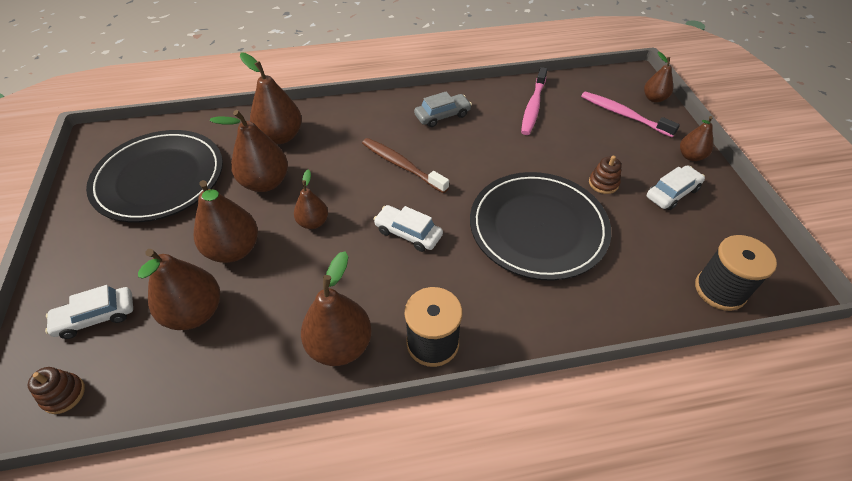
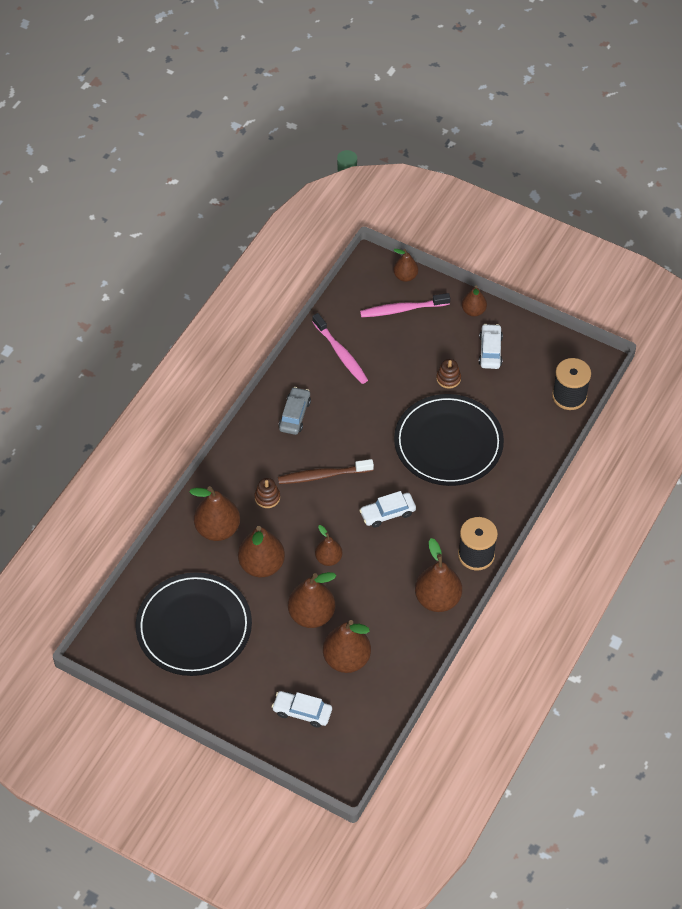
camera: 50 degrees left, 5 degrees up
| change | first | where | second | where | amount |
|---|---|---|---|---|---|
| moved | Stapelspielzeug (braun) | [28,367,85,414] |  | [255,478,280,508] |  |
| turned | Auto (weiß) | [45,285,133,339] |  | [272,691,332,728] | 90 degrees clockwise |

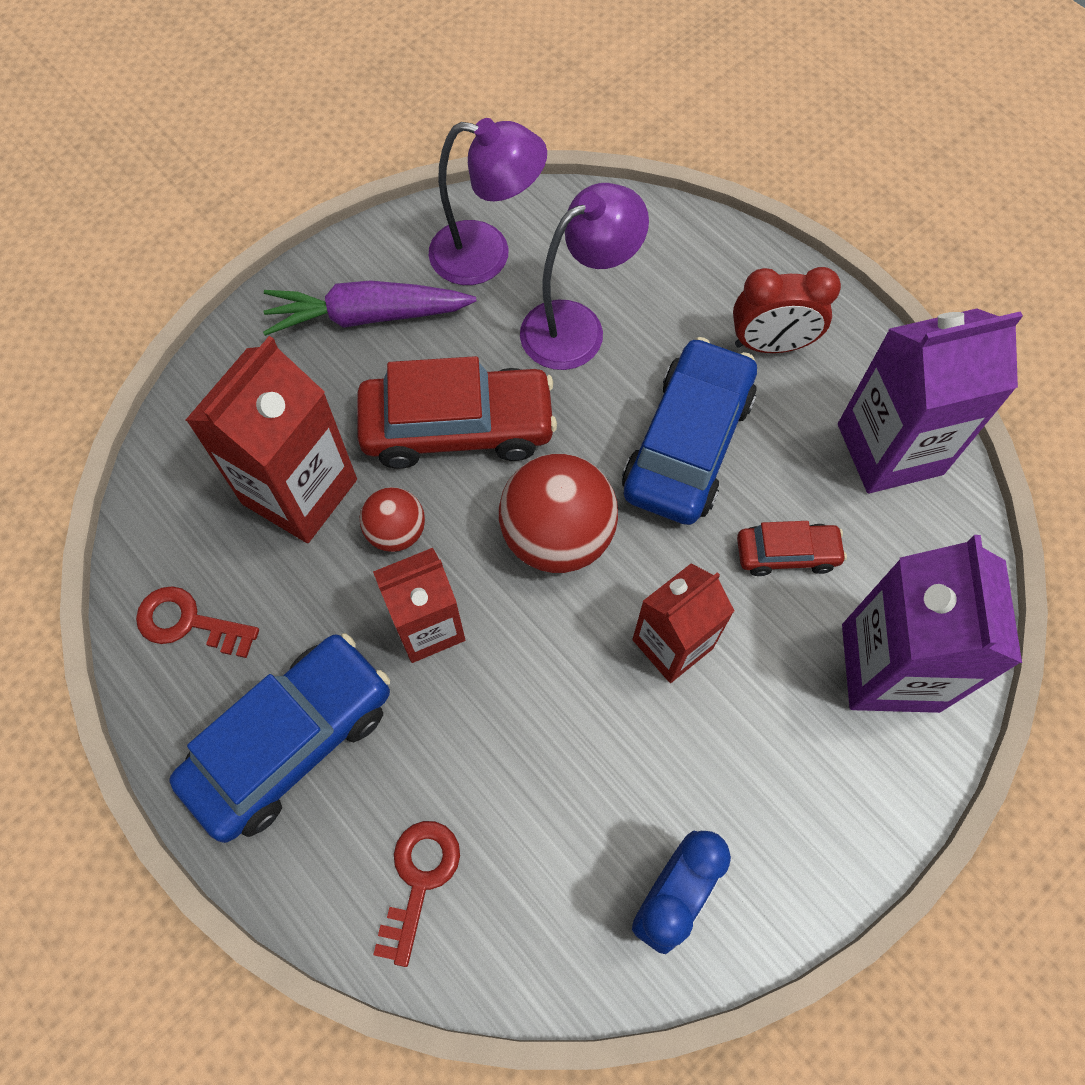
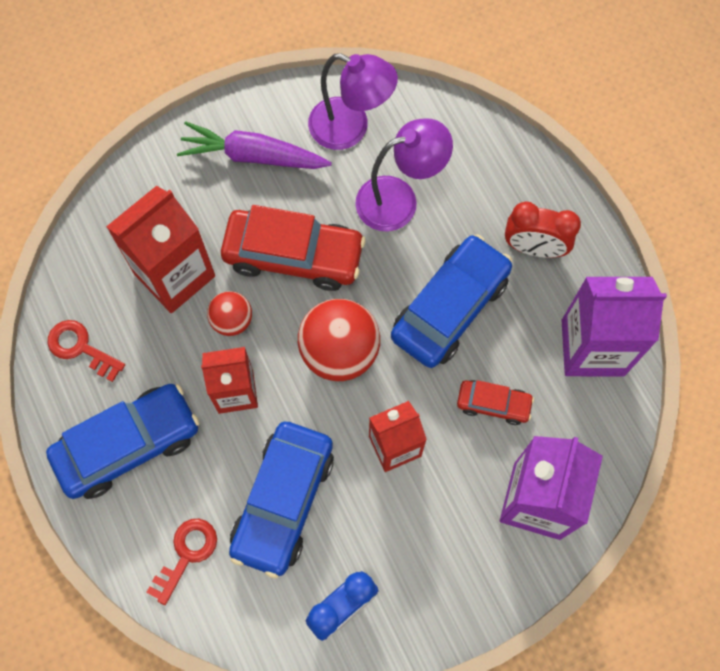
camera: 15 degrees right, 5 degrees up
| change | first | where | second | where | amount |
|---|---|---|---|---|---|
| added |  |  | Auto (blau) | [229,422,334,578] |  |

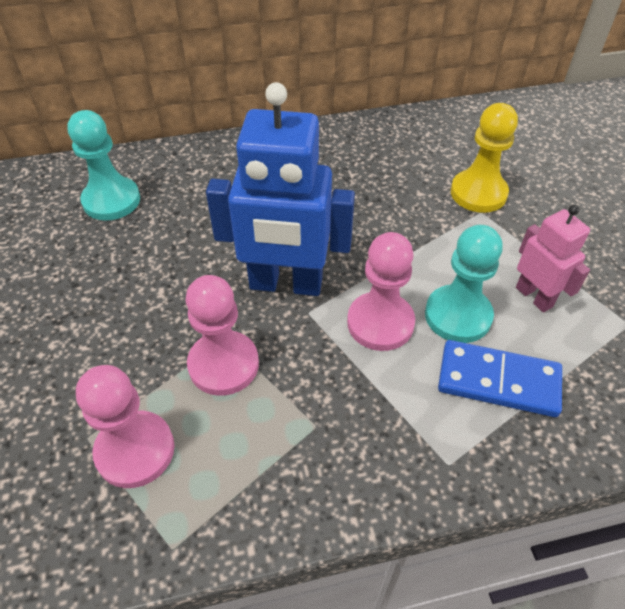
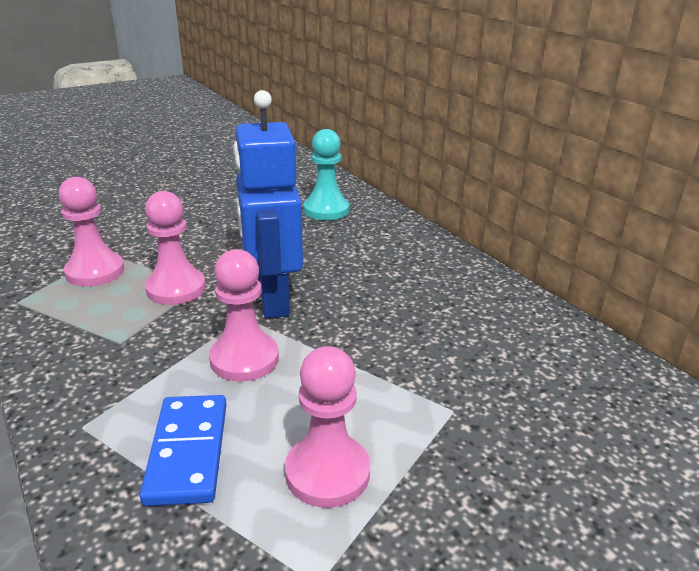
camera: 70 degrees right, 20 degrees down
| change | first | where | second | where | amount |
|---|---|---|---|---|---|
| removed | Bauer (türkis) | [425,225,503,343] |  |  |  |
| removed | Bauer (gelb) | [451,103,518,213] |  |  |  |
| replaced | Roboter (rosa) | [516,205,590,313] | Bauer (rosa) | [285,346,370,508] |  |

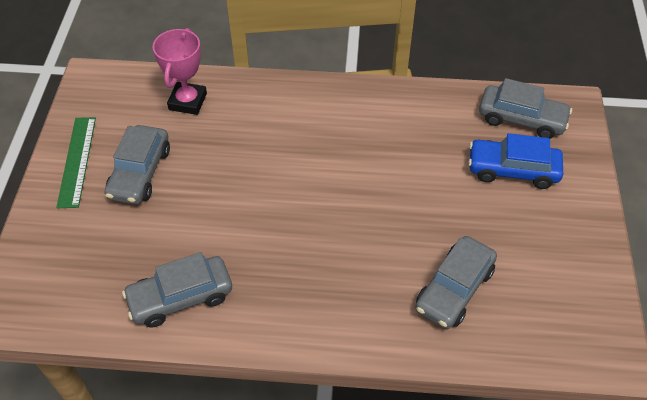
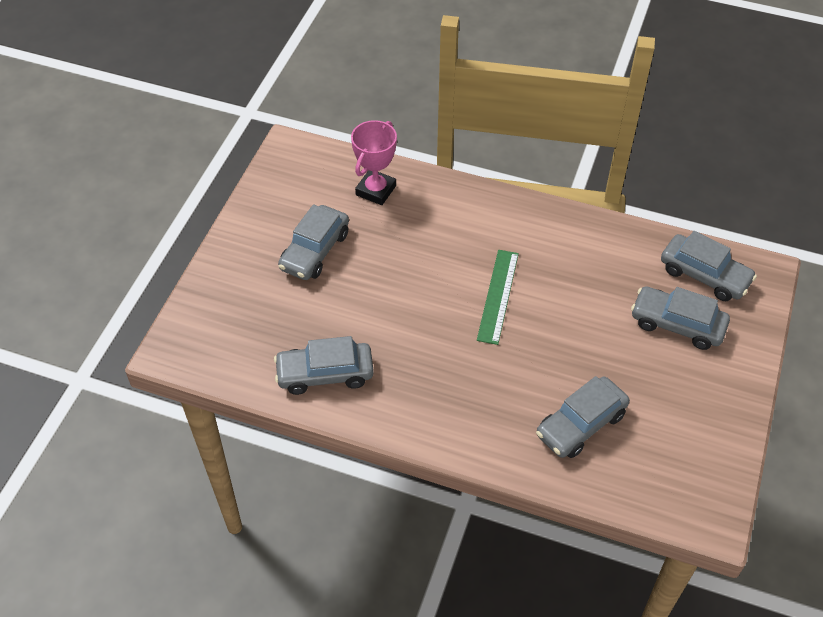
camera: 15 degrees right, 0 degrees up
| change | first | where | second | where | amount |
|---|---|---|---|---|---|
| moved | Lineal (grün) | [56,117,96,208] |  | [477,250,519,345] |  |
| recoloured | Auto (blau) | [468,133,563,189] | Auto (grau) | [631,286,730,350] |  |

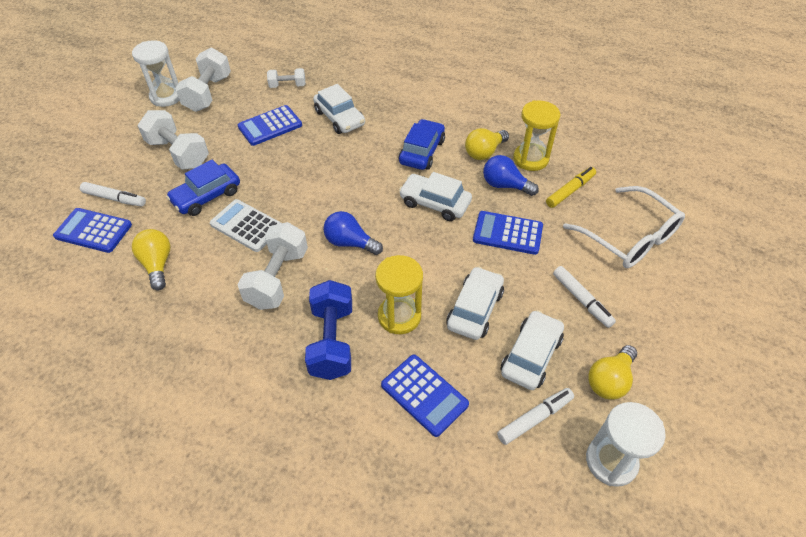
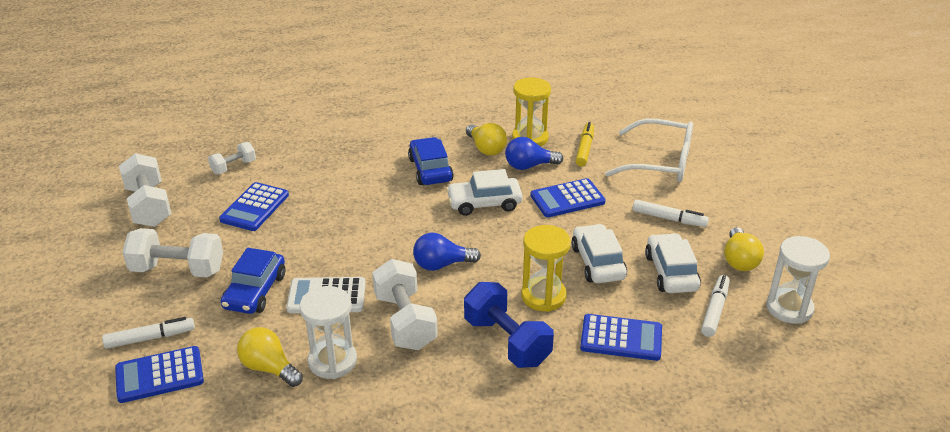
camera: 35 degrees left, 15 degrees down
| change | first | where | second | where | amount |
|---|---|---|---|---|---|
| removed | Auto (weiß) | [313,84,365,134] |  |  |  |
| moved | Sanduhr (weiß) | [132,40,179,107] |  | [300,286,357,379] |  |
| turned | Glühbirne (gelb) | [465,128,509,160] |  | [466,123,507,156] | 45 degrees counterclockwise |

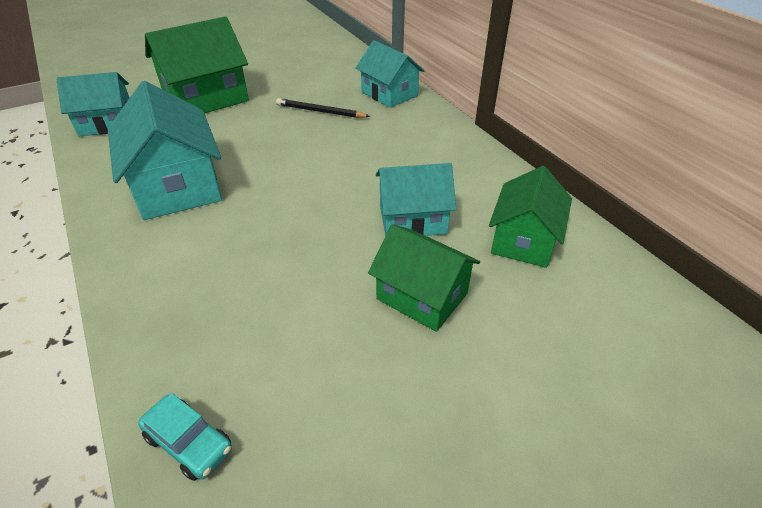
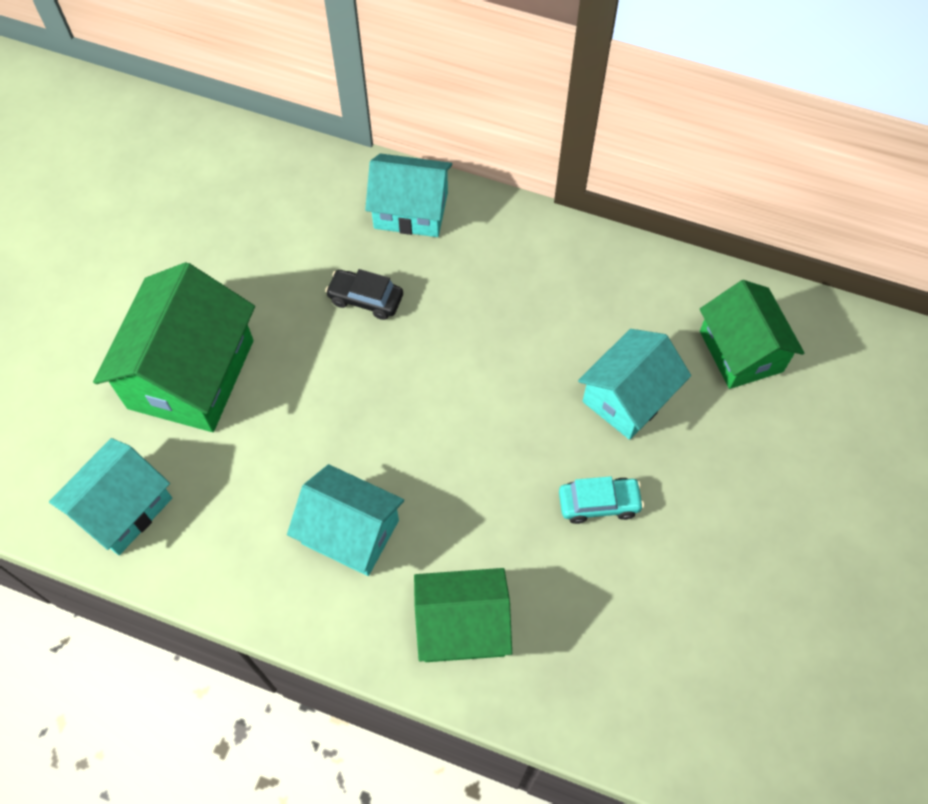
camera: 40 degrees left, 20 degrees up
| change | first | where | second | where | amount |
|---|---|---|---|---|---|
| moved | Auto (türkis) | [138,393,232,481] |  | [559,476,644,524] |  |
| moved | Haus (grün) | [368,224,480,332] |  | [414,568,512,662] |  |
| replaced | Bleistift (schwarz) | [276,98,370,118] | Auto (schwarz) | [325,269,403,320] |  |
| resized | Haus (türkis) | [108,81,222,220] |  | [287,464,404,576] | x0.66 |

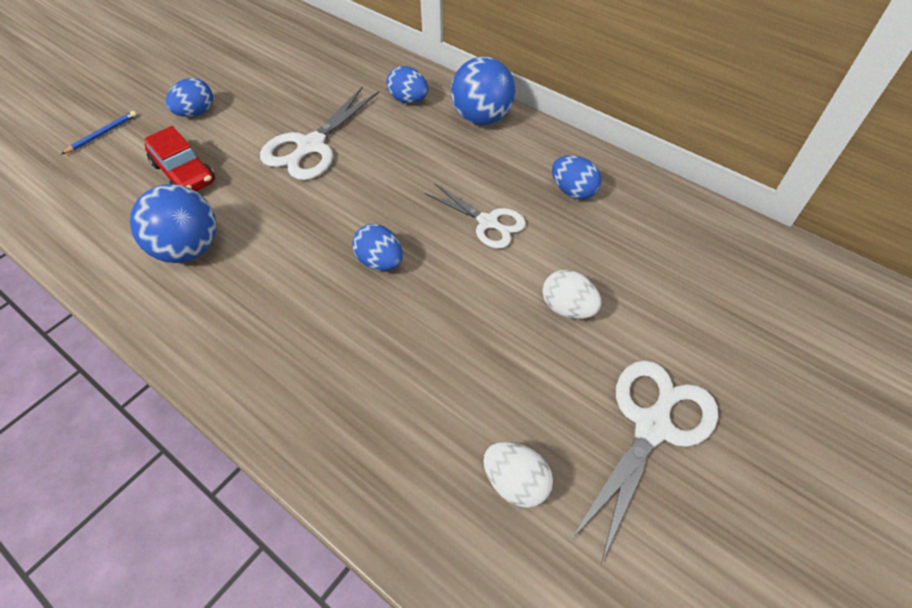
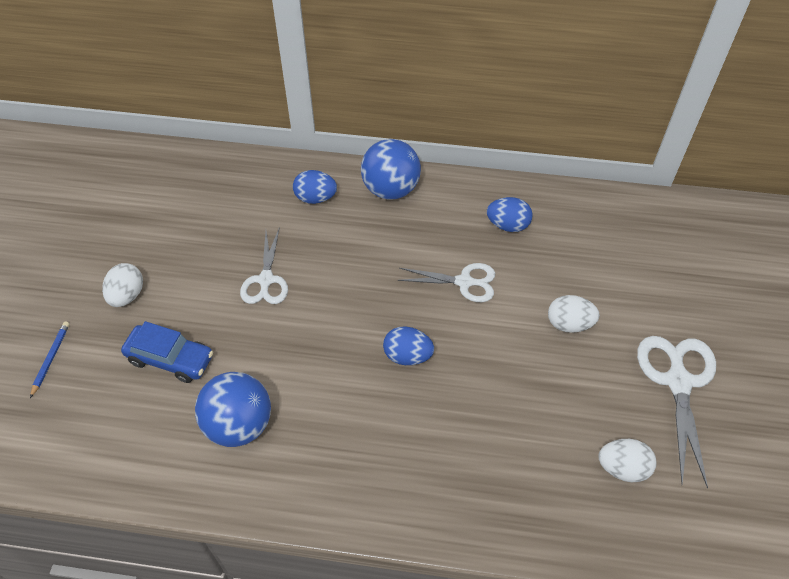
camera: 30 degrees left, 0 degrees up
| change | first | where | second | where | amount |
|---|---|---|---|---|---|
| recoloured | Auto (rot) | [144,126,215,191] | Auto (blau) | [121,321,213,383] |  |
| recoloured | Ei (blau) | [166,78,213,117] | Ei (weiß) | [102,263,143,307] |  |
| resized | Schere (weiß) | [260,86,379,180] |  | [240,227,288,304] | x0.66 |

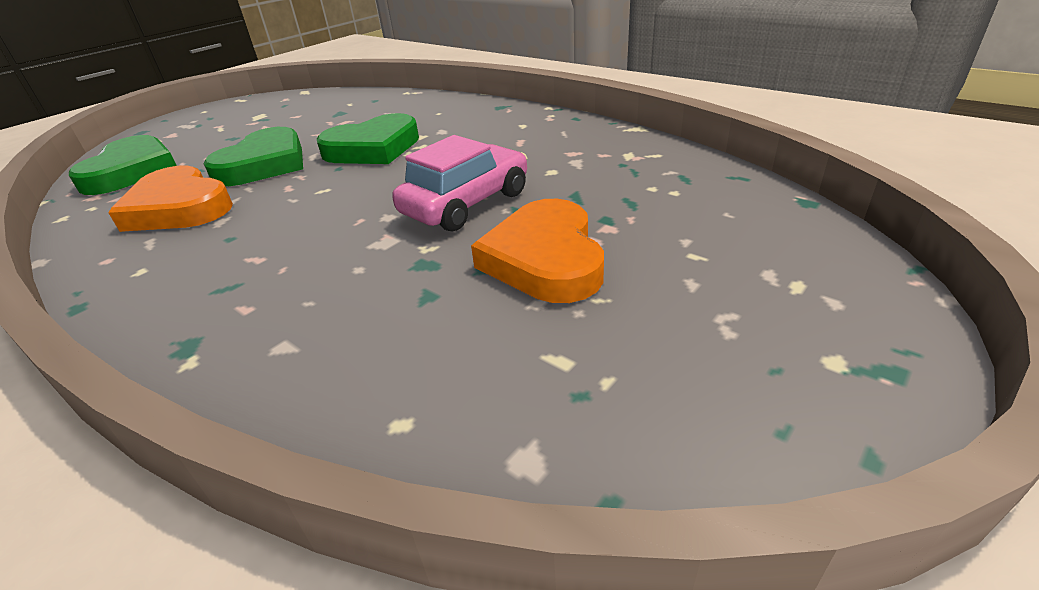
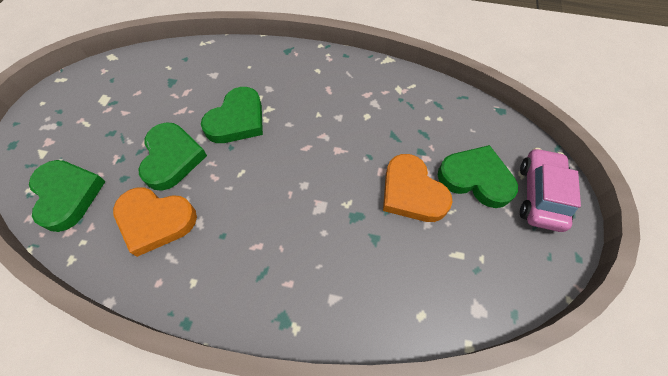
camera: 30 degrees left, 25 degrees up
| change | first | where | second | where | amount |
|---|---|---|---|---|---|
| added |  |  | Herz (grün) | [438,145,518,208] |  |
| moved | Auto (rosa) | [393,135,527,231] |  | [520,148,581,232] |  |

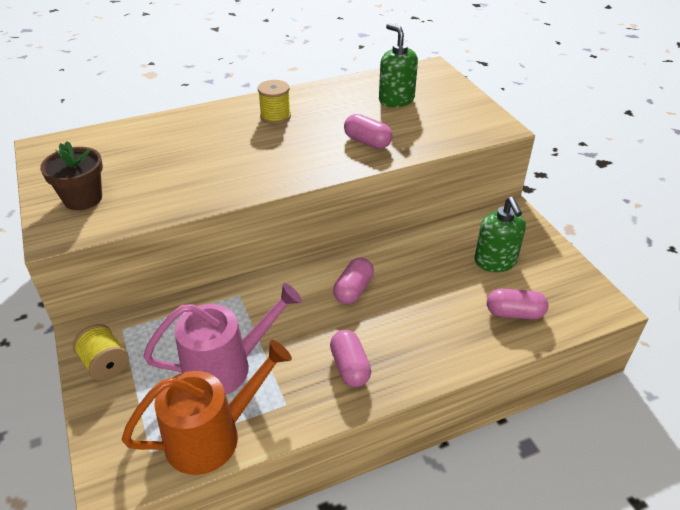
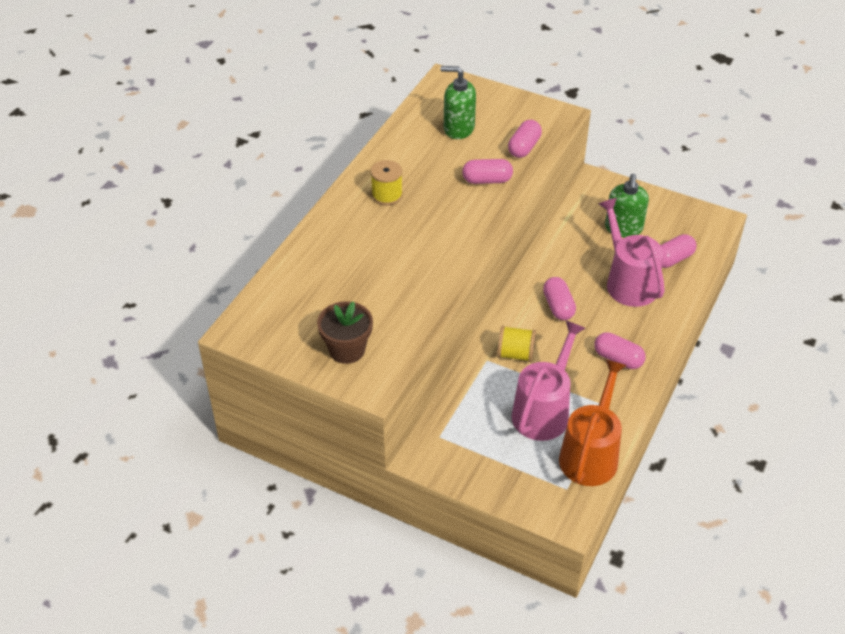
camera: 40 degrees left, 5 degrees up
| change | first | where | second | where | amount |
|---|---|---|---|---|---|
| added |  |  | Kapsel (rosa) | [508,120,542,158] |  |
| added |  |  | Gießkanne (rosa) | [598,198,665,307] |  |
| moved | Garnrolle (gelb) | [73,324,129,381] |  | [497,326,536,362] |  |
| turned | Seifenspender (grün) | [474,197,526,272] |  | [605,173,649,237] | 60 degrees clockwise |

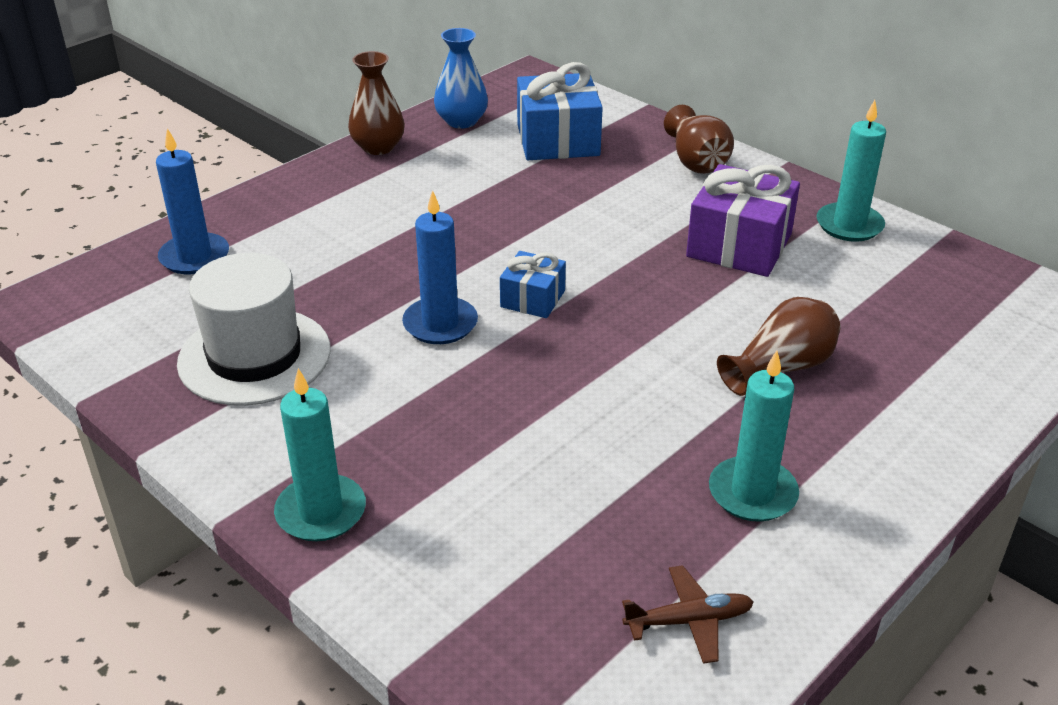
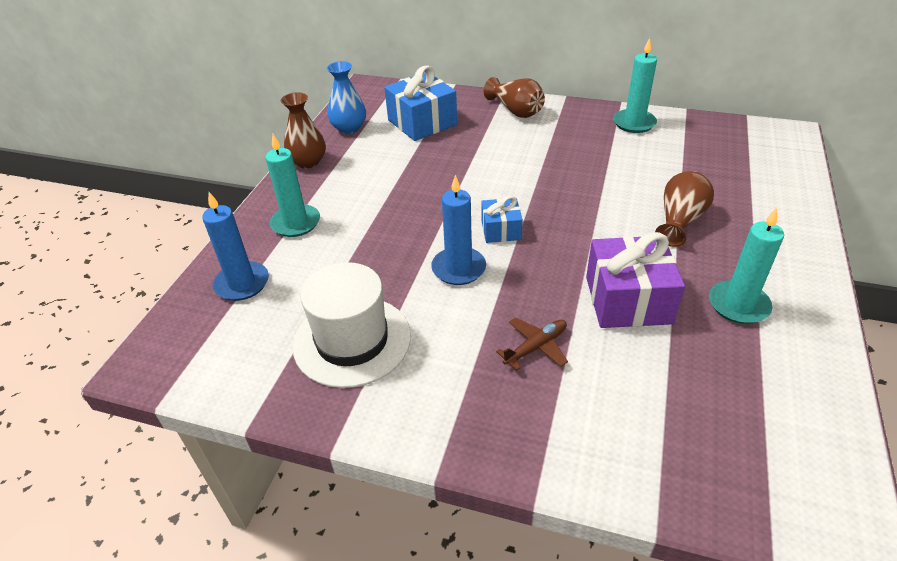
camera: 25 degrees left, 5 degrees up
| change | first | where | second | where | amount |
|---|---|---|---|---|---|
| moved | Kerze (türkis) | [274,368,366,541] |  | [265,134,320,237] |  |
| moved | Flugzeug (braun) | [622,565,754,664] |  | [496,318,568,371] |  |
| moved | Geschenk (lila) | [686,164,800,277] |  | [586,232,685,328] |  |

